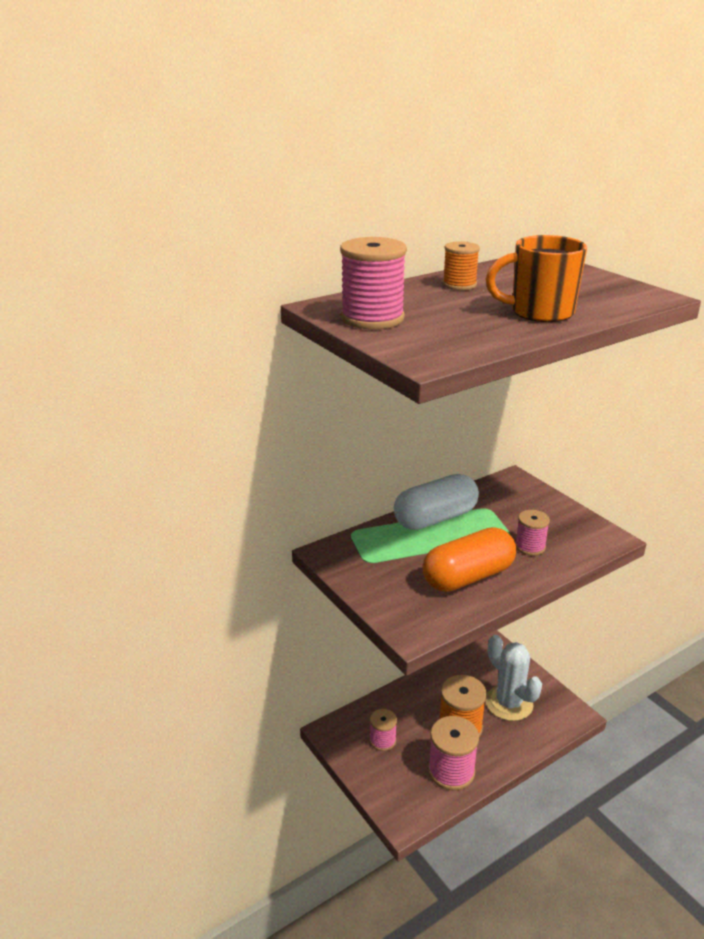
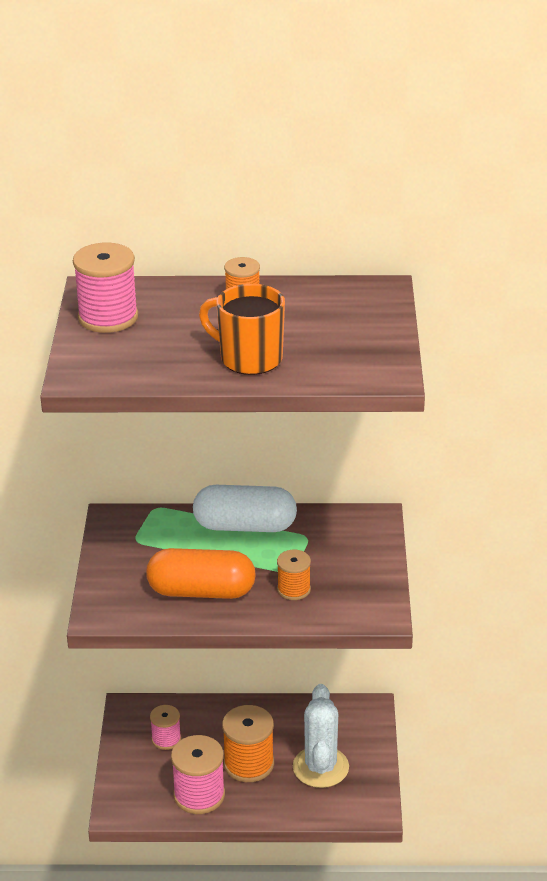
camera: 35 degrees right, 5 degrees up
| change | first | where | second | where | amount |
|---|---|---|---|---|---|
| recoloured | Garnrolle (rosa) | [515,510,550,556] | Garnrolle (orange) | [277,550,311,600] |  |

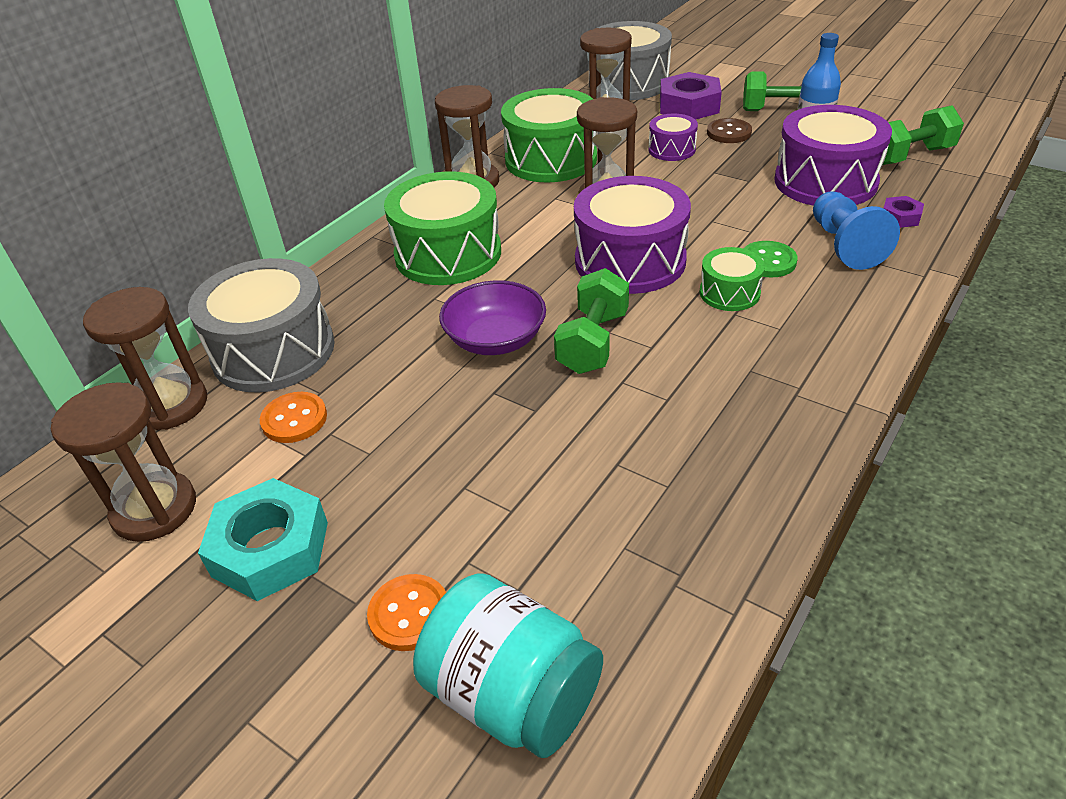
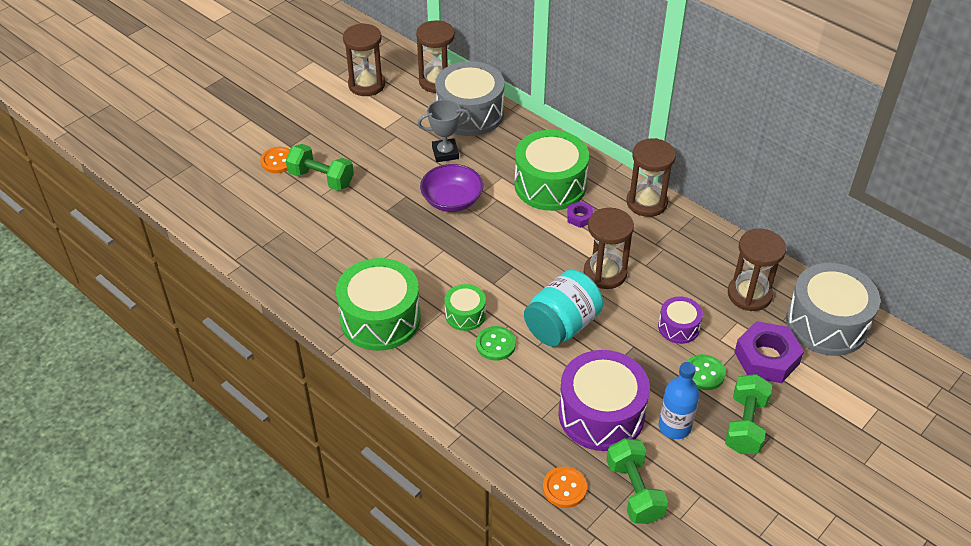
camera: 95 degrees right, 5 degrees up
| change | first | where | second | where | amount |
|---|---|---|---|---|---|
| removed | Sechskantmutter (türkis) | [198,478,328,601] |  |  |  |
| removed | Trommel (lila) | [574,176,691,294] |  |  |  |
| removed | Bauer (blau) | [813,191,900,270] |  |  |  |
| added |  |  | Pokal (grau) | [417,99,471,162] |  |
| moved | Knopf (orange) | [260,392,327,443] |  | [543,467,587,508] |  |
| moved | Einmachglas (türkis) | [413,573,603,758] |  | [524,270,603,347] |  |
| moved | Trommel (grün) | [501,88,597,183] |  | [336,258,421,351] |  |
| moved | Hantel (grün) | [554,268,629,374] |  | [286,144,354,191] |  |
| moved | Sechskantmutter (lila) | [883,196,924,228] |  | [567,201,593,228] |  |
| recoloured | Knopf (braun) | [707,118,752,143] | Knopf (grün) | [687,354,726,390] |  |

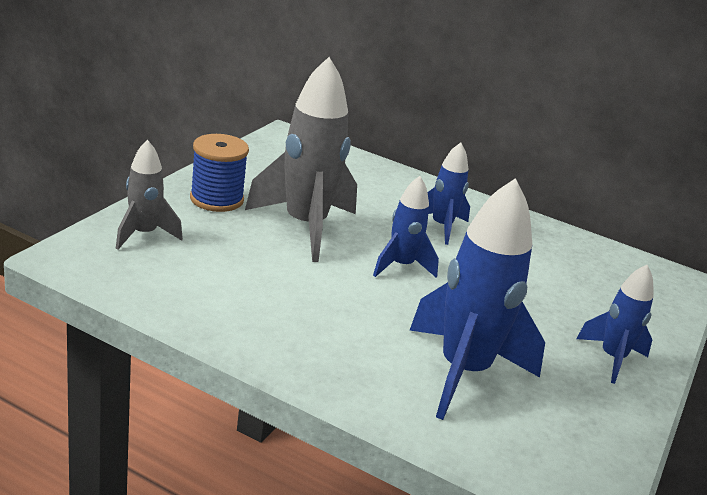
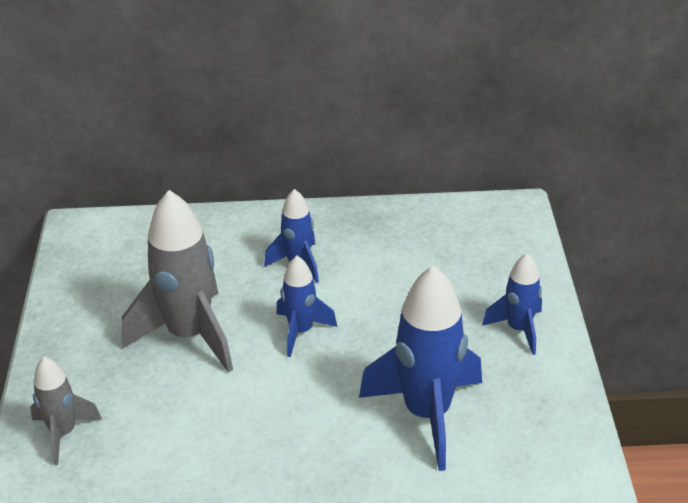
camera: 25 degrees left, 10 degrees up
| change | first | where | second | where | amount |
|---|---|---|---|---|---|
| removed | Garnrolle (blau) | [190,134,249,212] |  |  |  |

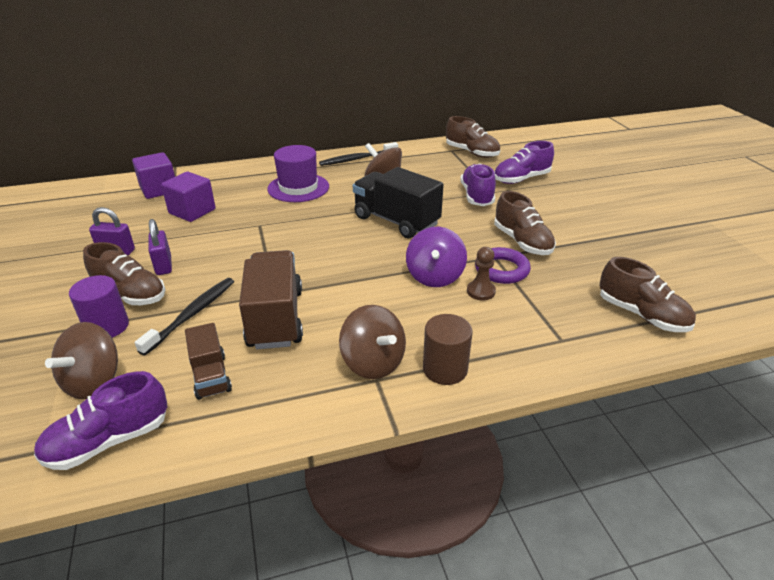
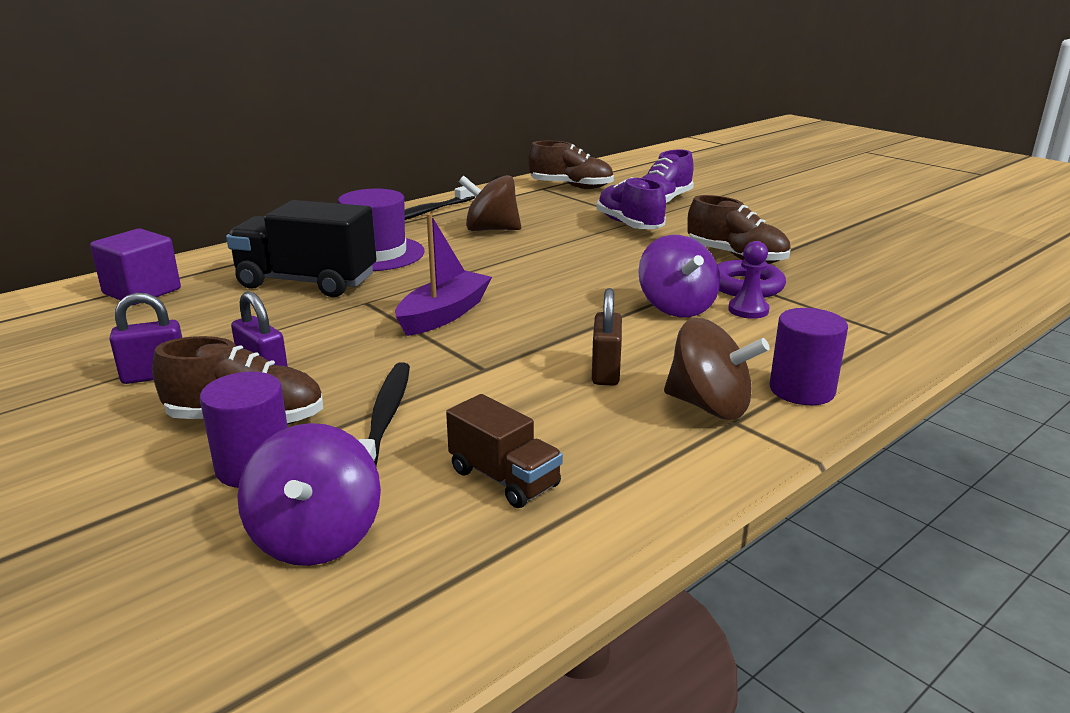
camera: 25 degrees left, 10 degrees down
| change | first | where | second | where | amount |
|---|---|---|---|---|---|
| removed | Schuh (lila) | [34,371,167,470] |  |  |  |
| removed | Kubus (lila) | [161,172,216,222] |  |  |  |
| removed | Lastwagen (braun) | [239,250,303,349] |  |  |  |
| removed | Schuh (braun) | [599,257,696,332] |  |  |  |
| added |  |  | Boot (lila) | [395,213,492,336] |  |
| added |  |  | Vorhängeschloss (braun) | [592,288,622,386] |  |
| moved | Lastwagen (schwarz) | [353,167,444,239] |  | [226,200,376,297] |  |
| recoloured | Kreisel (braun) | [45,322,118,400] | Kreisel (lila) | [237,423,381,566] |  |
| recoloured | Vollzylinder (braun) | [423,314,473,385] | Vollzylinder (lila) | [769,308,848,405] |  |
| recoloured | Bauer (braun) | [467,247,496,301] | Bauer (lila) | [728,241,770,319] |  |

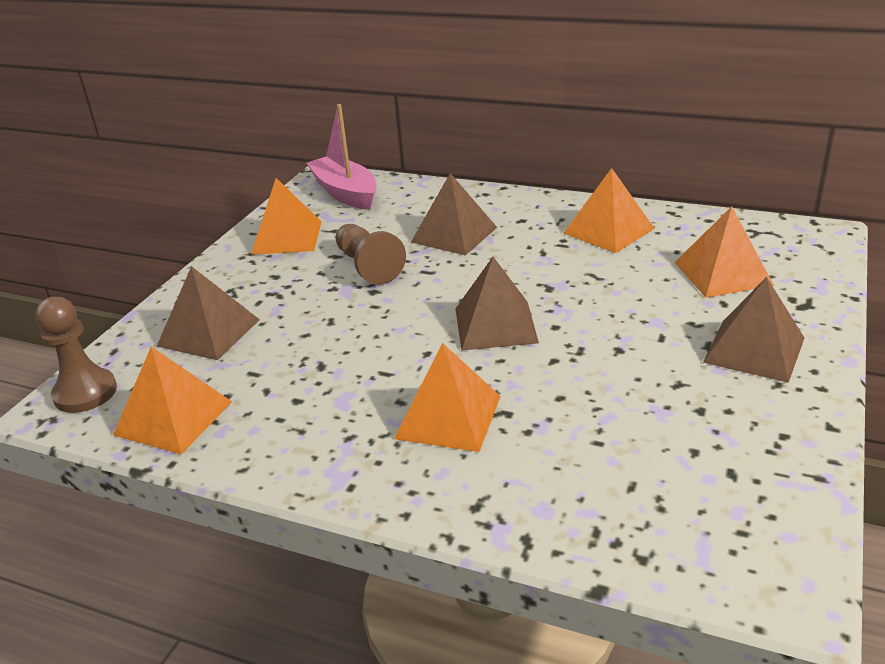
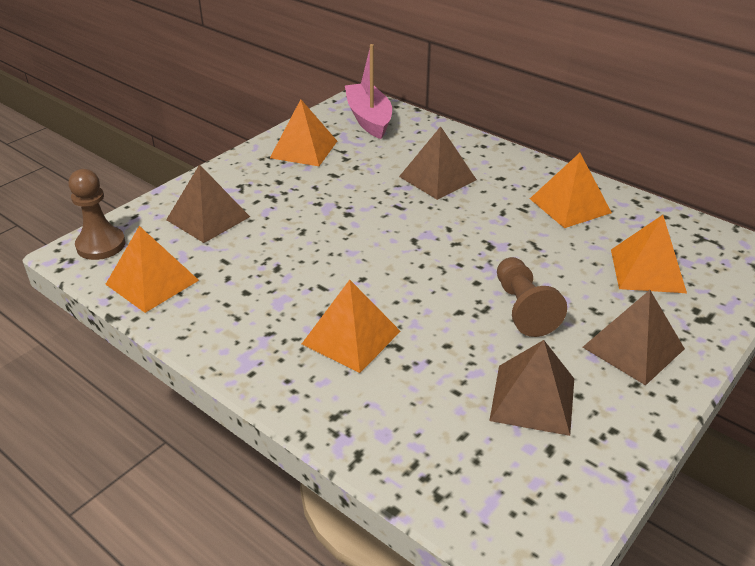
camera: 15 degrees right, 5 degrees up
| change | first | where | second | where | amount |
|---|---|---|---|---|---|
| moved | Bauer (braun) | [336,224,406,285] |  | [497,257,567,337] |  |
| moved | Pyramide (braun) | [455,257,539,351] |  | [489,340,574,436] |  |

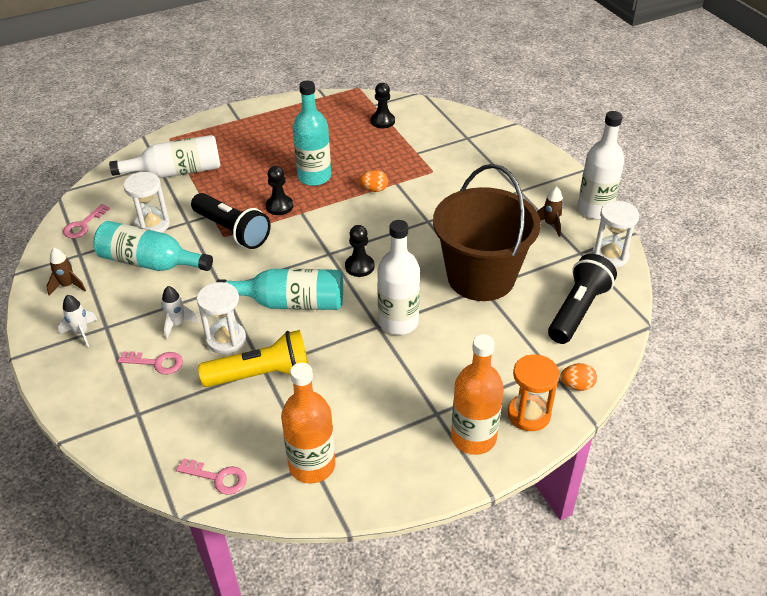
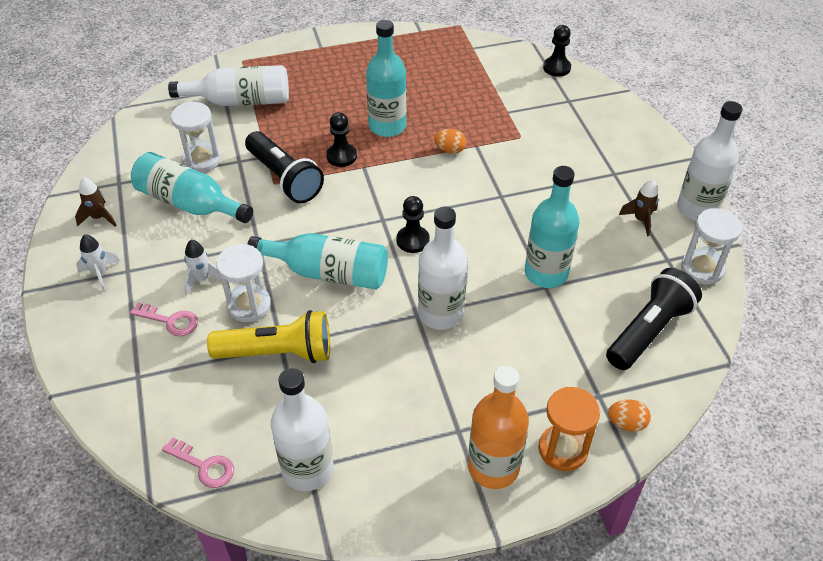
camera: 10 degrees right, 5 degrees up
| change | first | where | second | where | amount |
|---|---|---|---|---|---|
| removed | Schlüssel (rosa) | [63,204,110,238] |  |  |  |
| moved | Bauer (schwarz) | [371,83,395,128] |  | [543,25,571,77] |  |
| replaced | Eimer (braun) | [433,164,541,301] | Flasche (türkis) | [525,166,579,288] |  |
| recoloured | Flasche (orange) | [281,362,335,483] | Flasche (weiß) | [271,368,333,491] |  |

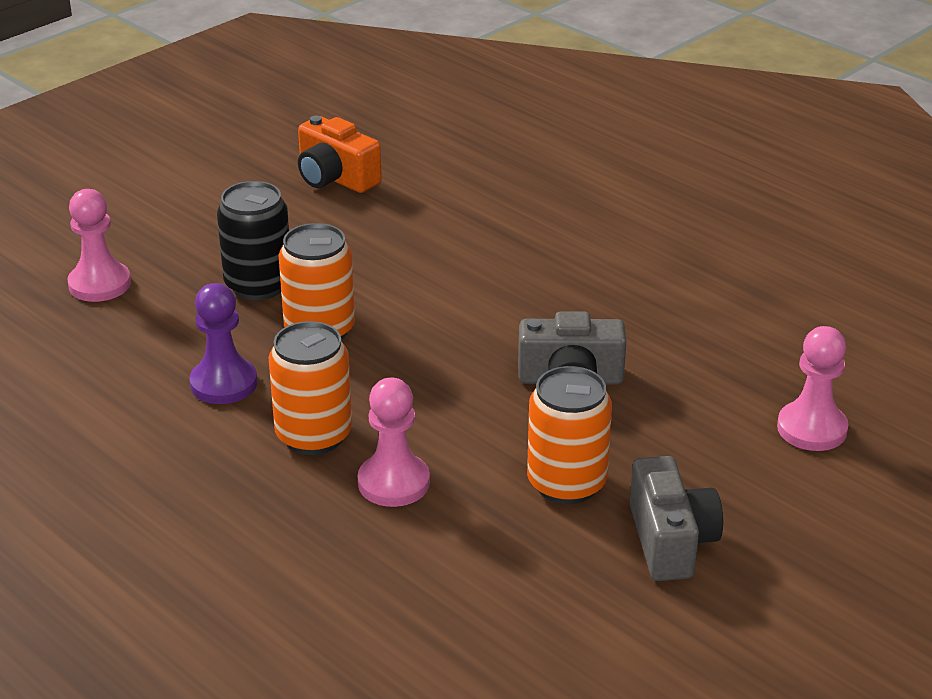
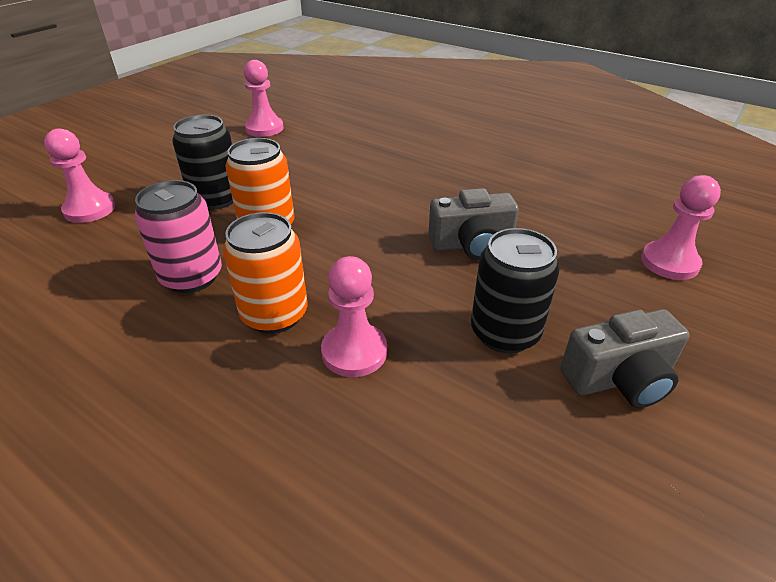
camera: 10 degrees left, 5 degrees up
| change | first | where | second | where | amount |
|---|---|---|---|---|---|
| replaced | Bauer (lila) | [189,283,257,404] | Dose (rosa) | [135,180,222,293] |  |
| replaced | Kamera (orange) | [298,116,382,193] | Bauer (rosa) | [244,60,284,137] |  |
| recoloured | Dose (orange) | [527,366,612,504] | Dose (schwarz) | [471,228,560,354] |  |
| turned | Kamera (grau) | [630,456,723,581] |  | [560,309,690,408] | 90 degrees clockwise |

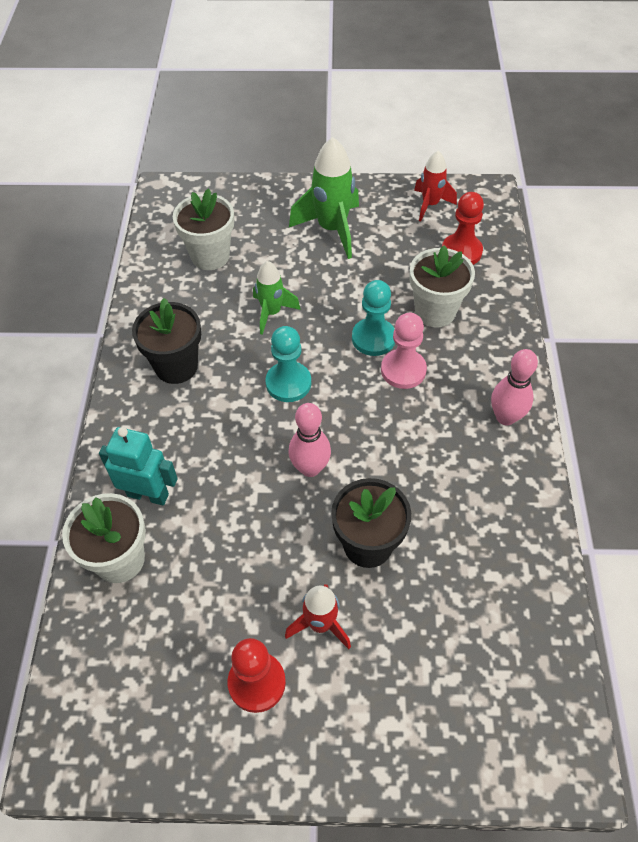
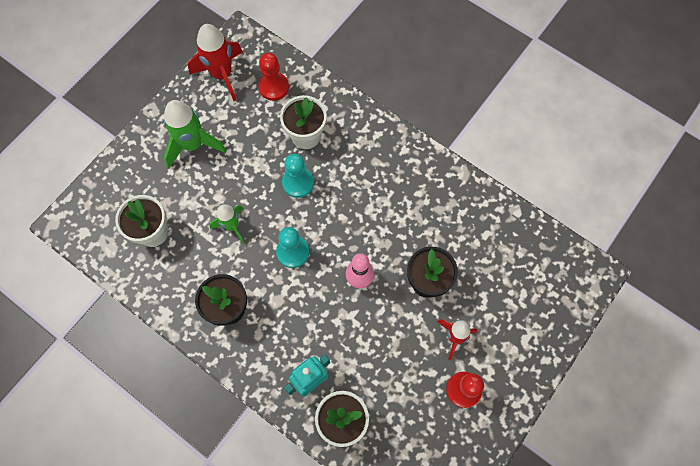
camera: 55 degrees left, 15 degrees up
| change | first | where | second | where | amount |
|---|---|---|---|---|---|
| removed | Bauer (rosa) | [381,313,427,389] |  |  |  |
| removed | Bowlingkegel (rosa) | [491,349,538,425] |  |  |  |
| resized | Rakete (rot) | [414,151,457,222] |  | [188,24,243,101] | x1.63 |

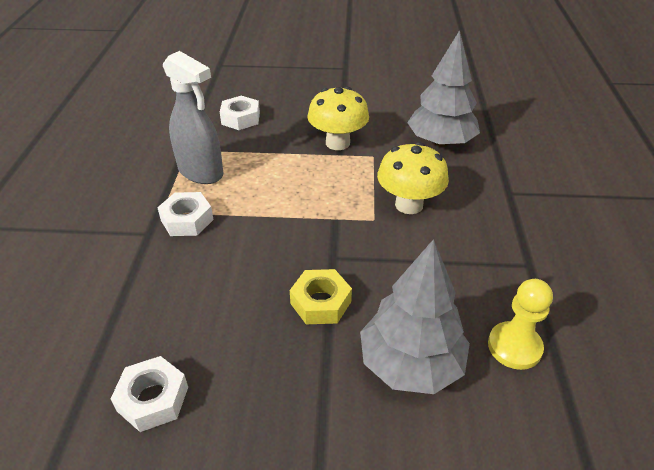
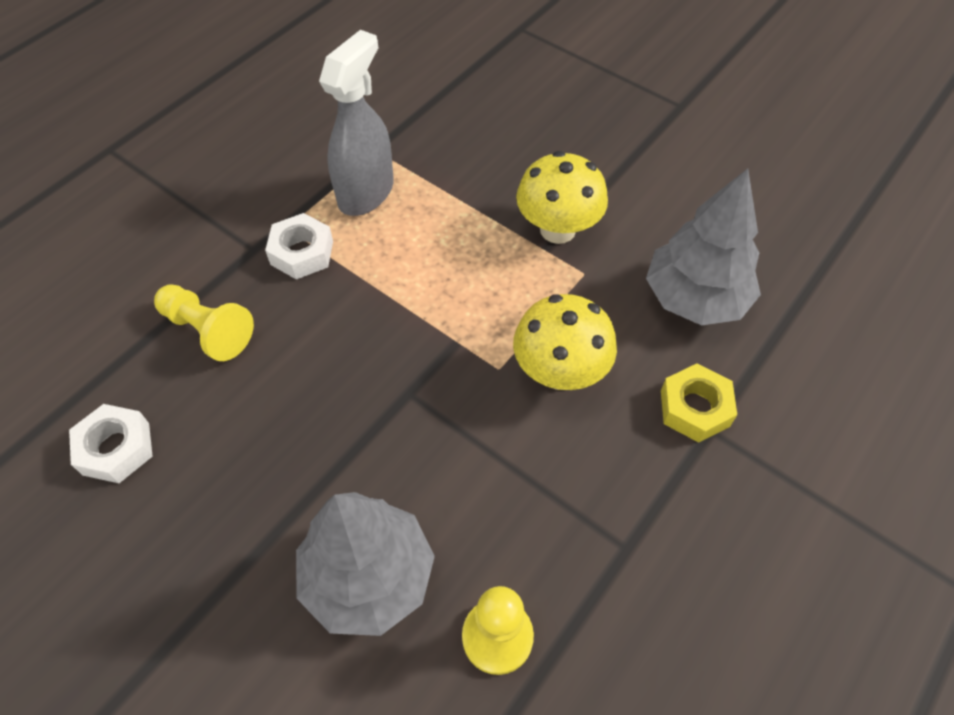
camera: 35 degrees right, 15 degrees up
| change | first | where | second | where | amount |
|---|---|---|---|---|---|
| removed | Sechskantmutter (weiß) | [220,96,260,130] |  |  |  |
| added |  |  | Bauer (gelb) | [154,284,254,361] |  |
| moved | Sechskantmutter (gelb) | [290,269,352,324] |  | [661,363,737,443] |  |
| turned | Sprühflasche (grau) | [163,51,223,184] |  | [319,30,394,216] | 135 degrees counterclockwise |

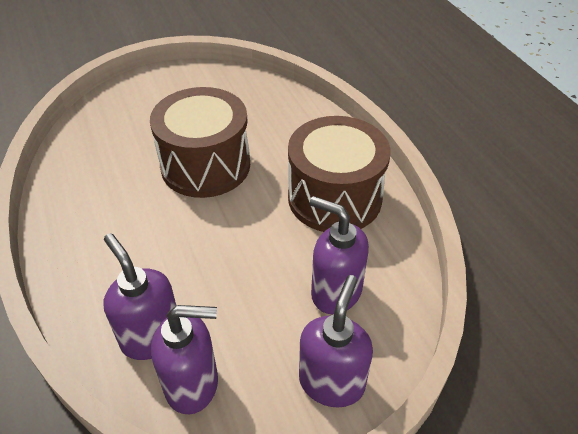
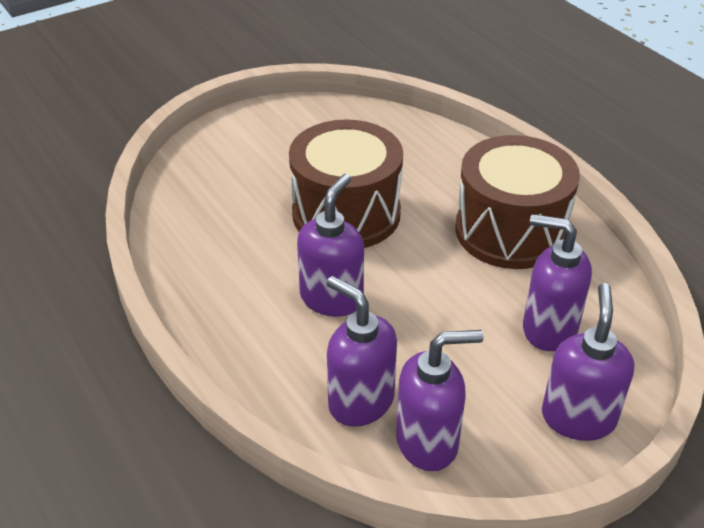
camera: 10 degrees left, 5 degrees down
| change | first | where | second | where | amount |
|---|---|---|---|---|---|
| added |  |  | Seifenspender (lila) | [297,174,364,317] |  |

